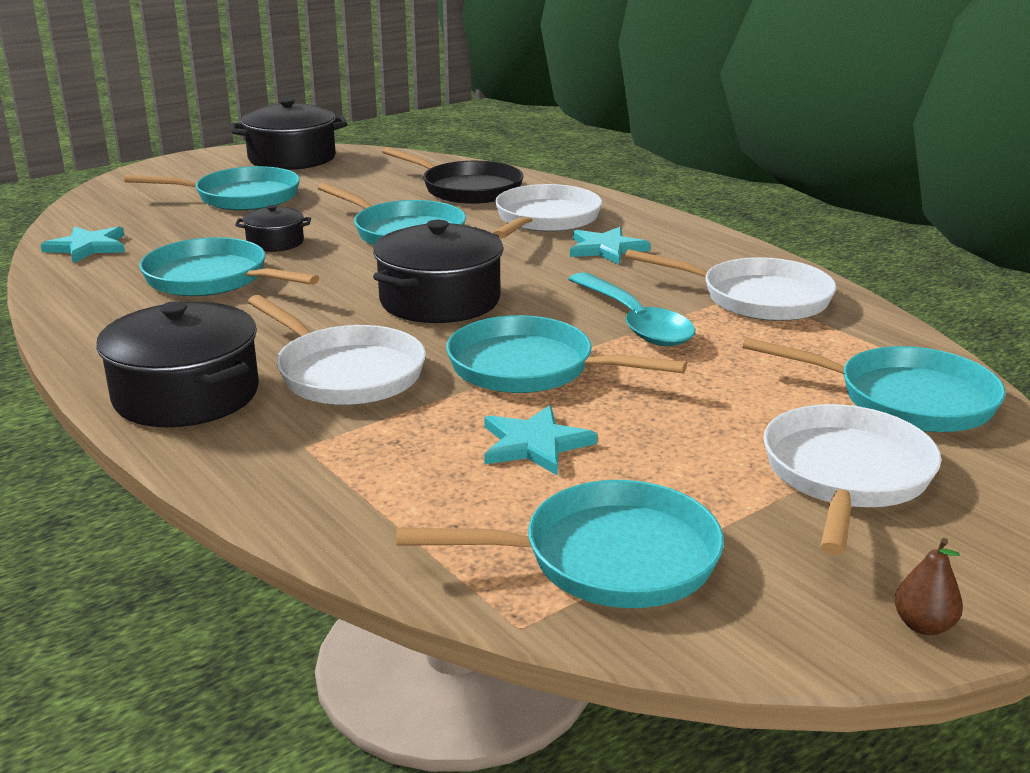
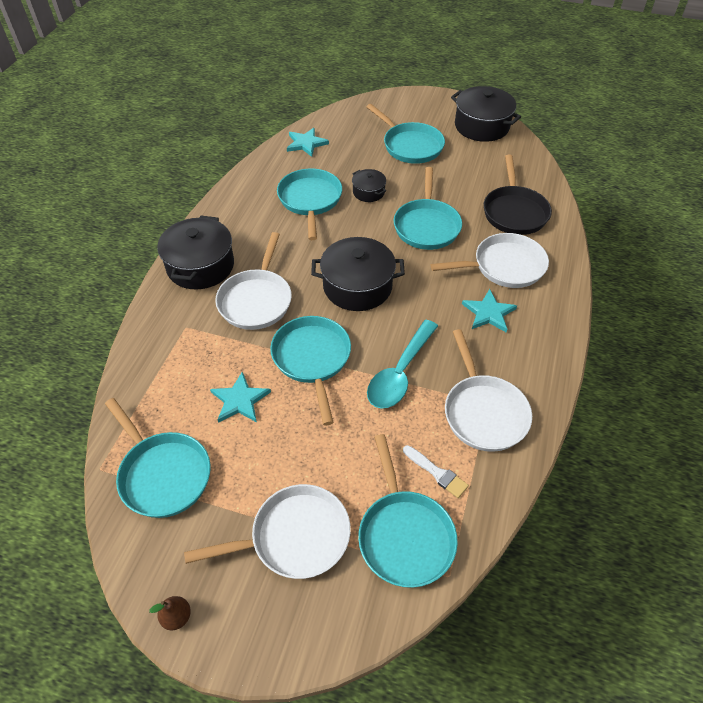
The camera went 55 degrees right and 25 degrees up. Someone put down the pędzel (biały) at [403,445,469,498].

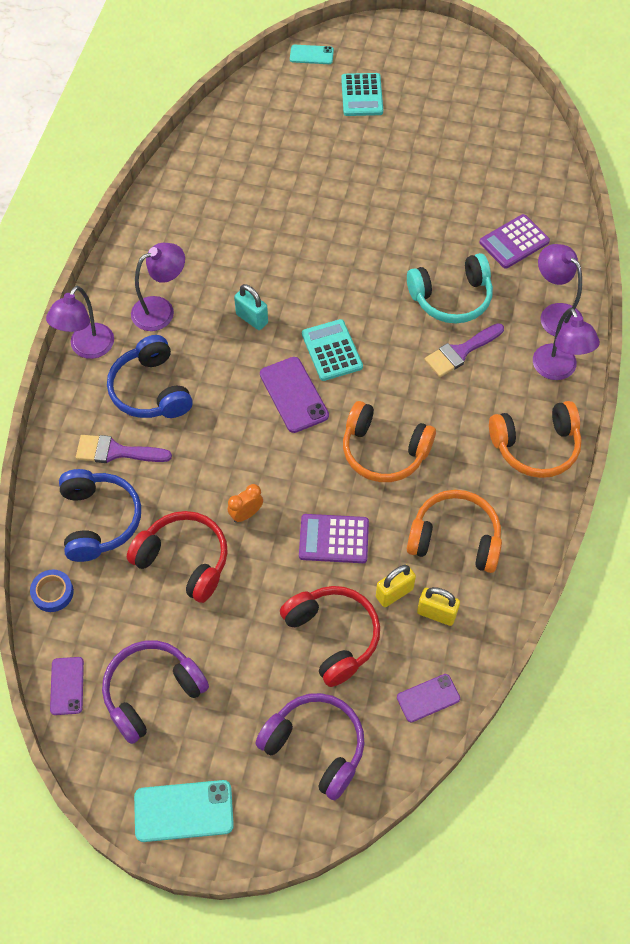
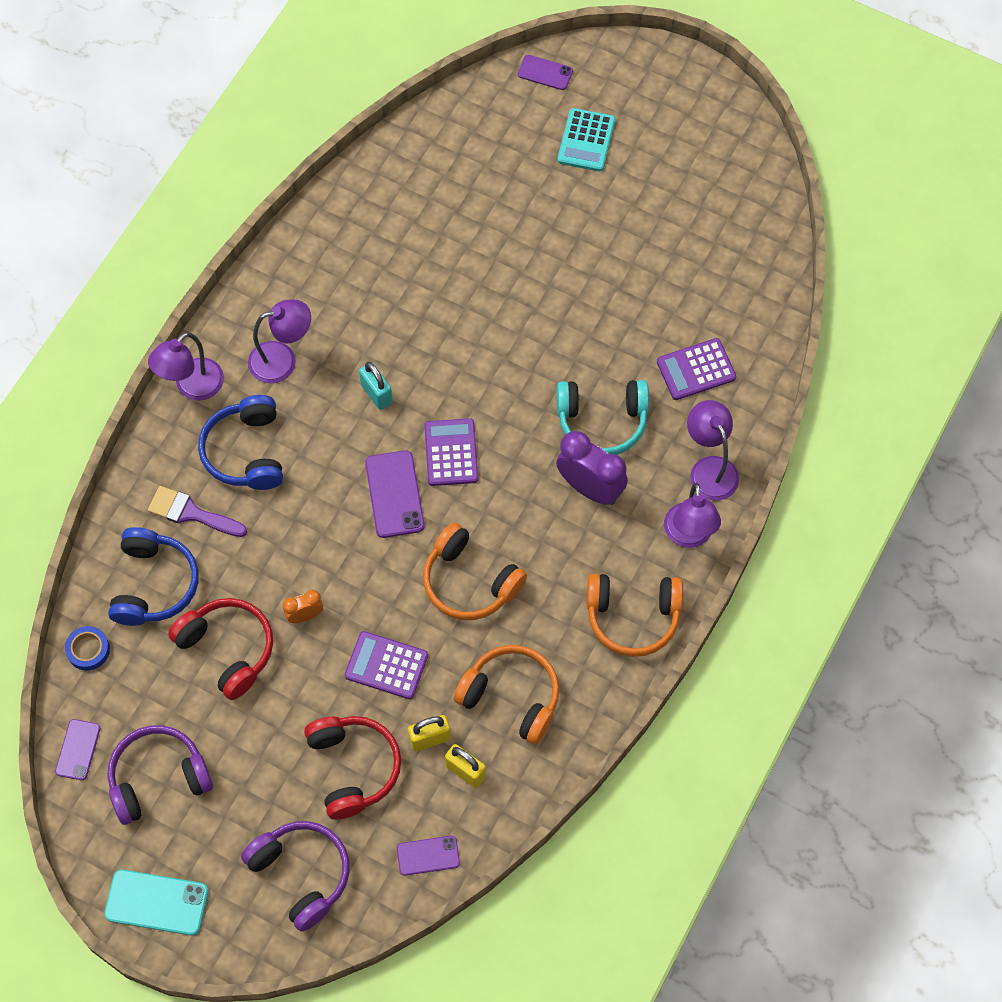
The camera went 15 degrees right and 5 degrees up. Someone swapped the pędzel (fioletowy) at [425,323,504,377] for the budzik (fioletowy) at [556,431,628,505]. Someone repainted the telefon (turkusowy) at [290,45,334,64], which became the telefon (fioletowy) at [518,55,573,90]. Someone repainted the kalkulator (turkusowy) at [302,319,363,381], which became the kalkulator (fioletowy) at [424,418,478,486].

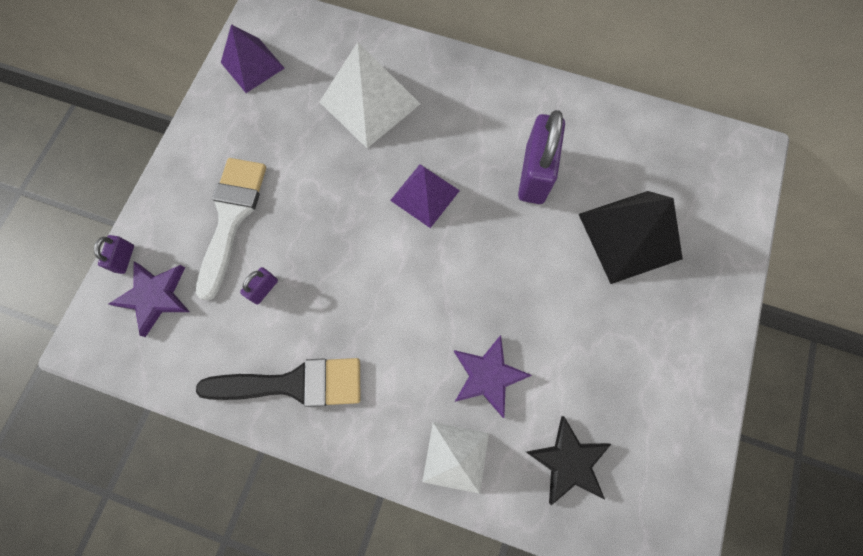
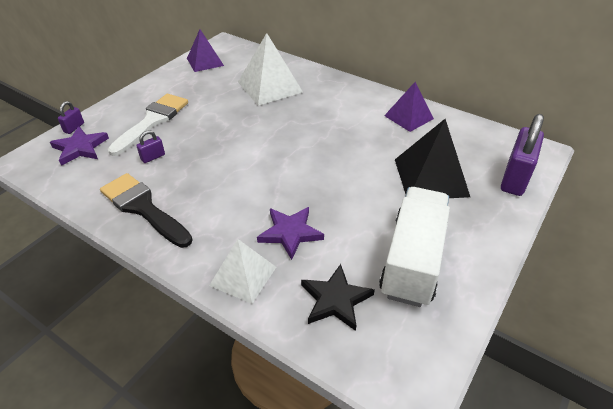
The camera went 15 degrees right and 30 degrees down. Someone put down the ciężarówka (biały) at [379,187,450,307]. Someone carried the piramida (fioletowy) from [390,164,460,228] to [384,82,434,132]. Someone carried the kłódka (fioletowy) from [518,110,565,204] to [501,114,544,196]. Someone rotated the pędzel (czarny) at [196,358,361,407] by 150 degrees counterclockwise.

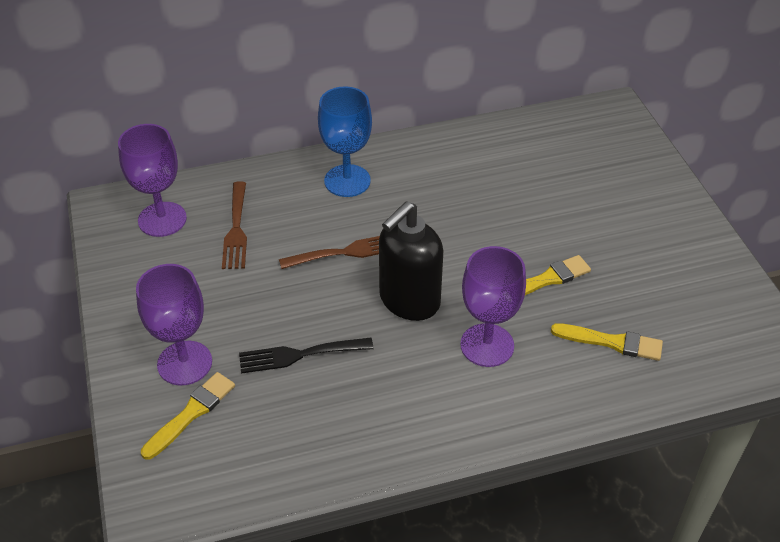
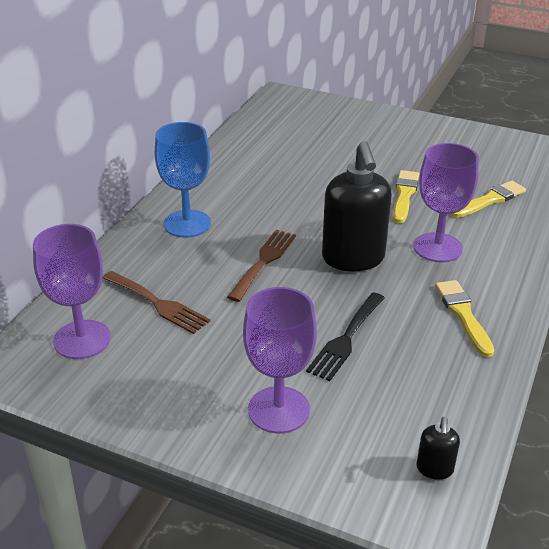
The camera went 50 degrees left and 10 degrees down. Someone put down the dozownik mydła (czarny) at [417,417,460,480]. Someone carried the pędzel (żółty) from [141,372,235,460] to [435,280,494,357].

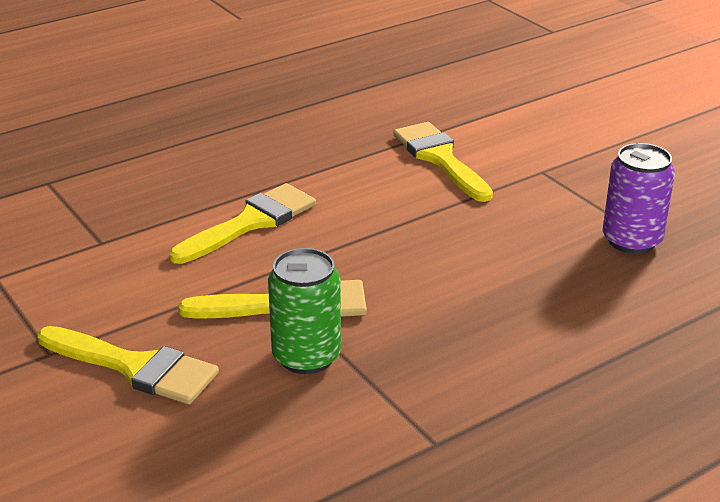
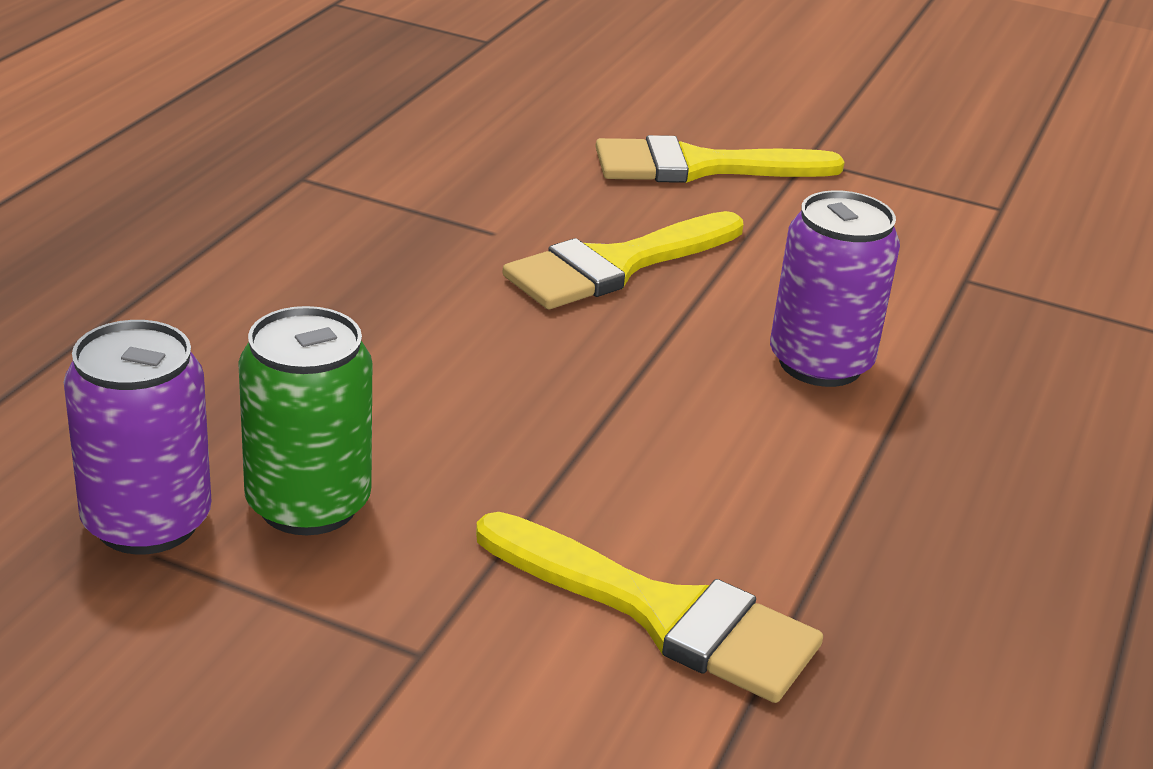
The camera went 145 degrees right and 0 degrees up. Someone carried the puszka (zielony) from [268,248,341,374] to [238,306,372,535]. Someone swapped the pędzel (żółty) at [169,183,316,264] for the puszka (fioletowy) at [770,190,900,387].

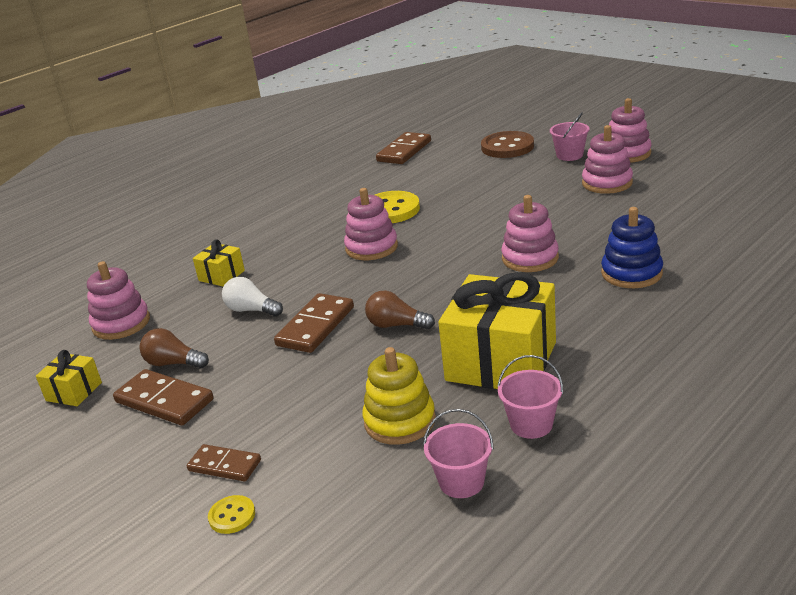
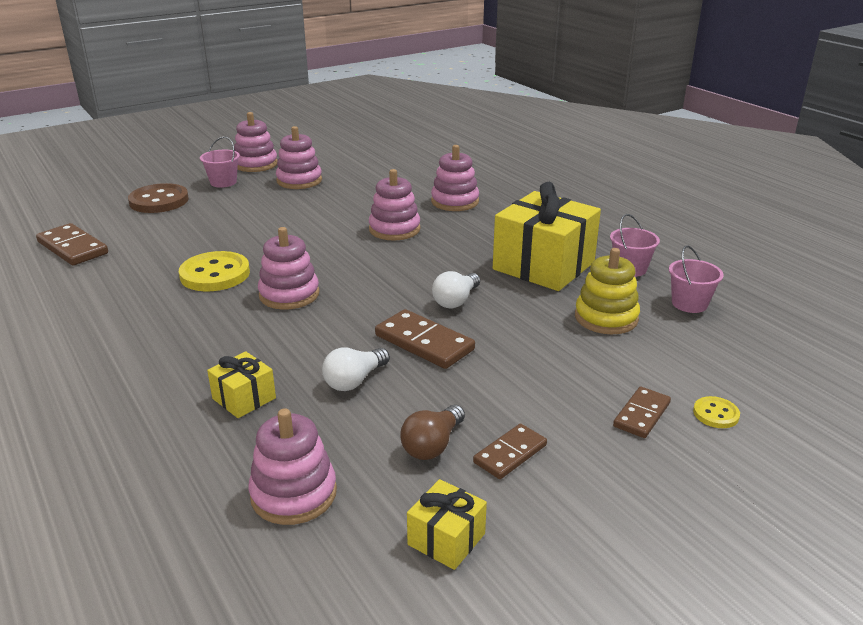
The camera went 80 degrees left and 0 degrees up. Someone repainted the żarówka (brązowy) at [365,291,435,330], which became the żarówka (biały) at [432,271,480,309]. Someone repainted the zabawka nakładanka (niebieski) at [601,207,663,288], which became the zabawka nakładanka (różowy) at [431,145,479,211]. Someone scaled the kostka domina (brązowy) at [113,369,214,425] by 0.64.

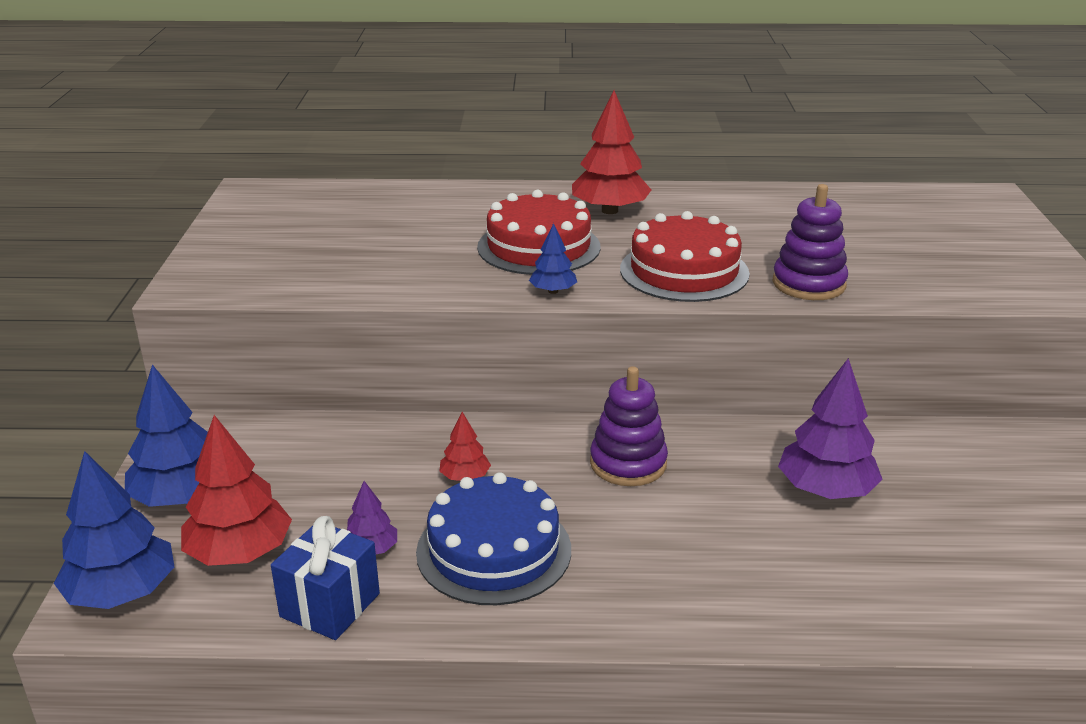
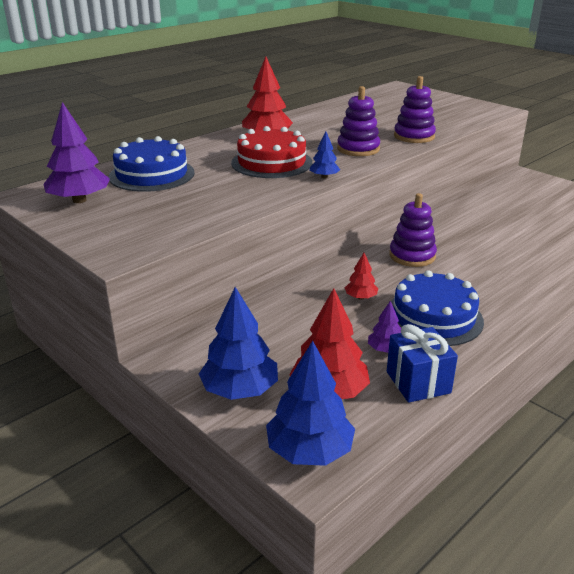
The camera went 45 degrees left and 0 degrees up. Someone put down the tort (niebieski) at [108,136,195,192]. Someone carried the drzewko (fioletowy) from [778,358,883,499] to [43,102,110,203]. Someone swapped the tort (czerwony) at [620,211,750,302] for the zabawka nakładanka (fioletowy) at [337,86,380,156].

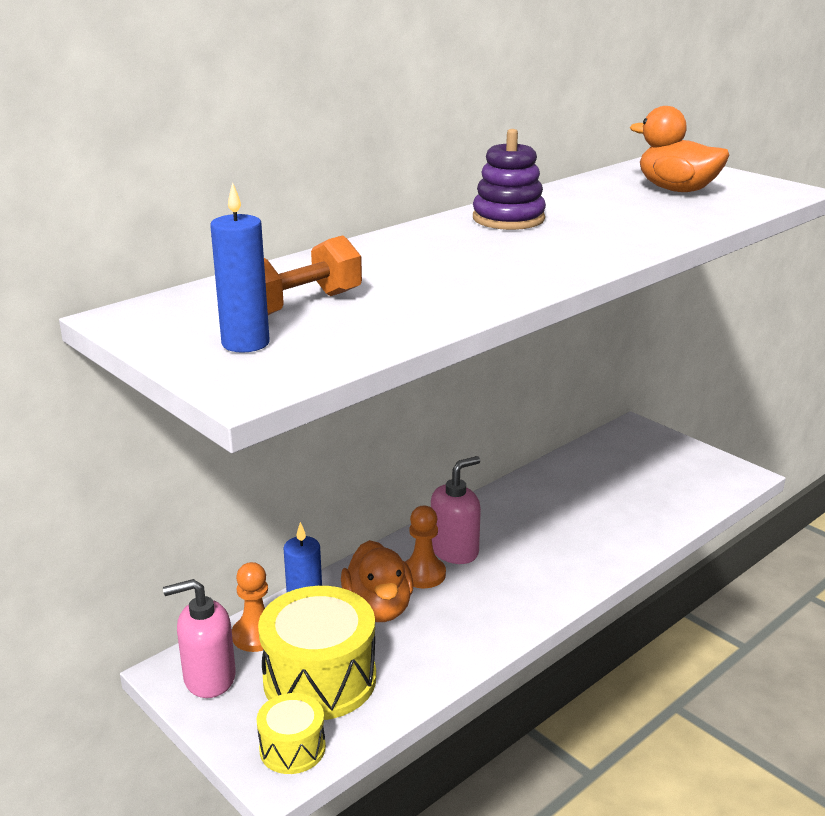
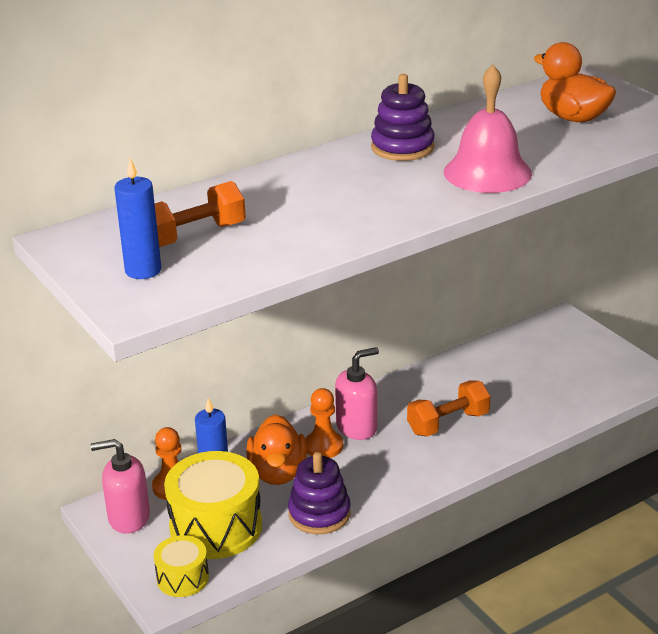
The camera went 10 degrees right and 5 degrees up. Someone put down the zabawka nakładanka (fioletowy) at [288,452,351,534]. Someone put down the hantel (pomarańczowy) at [407,380,490,436]. Someone put down the dzwonek (różowy) at [444,65,532,193].

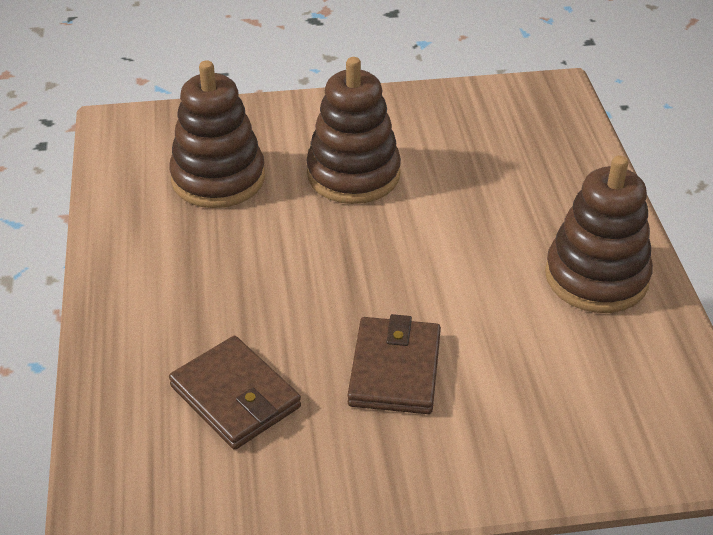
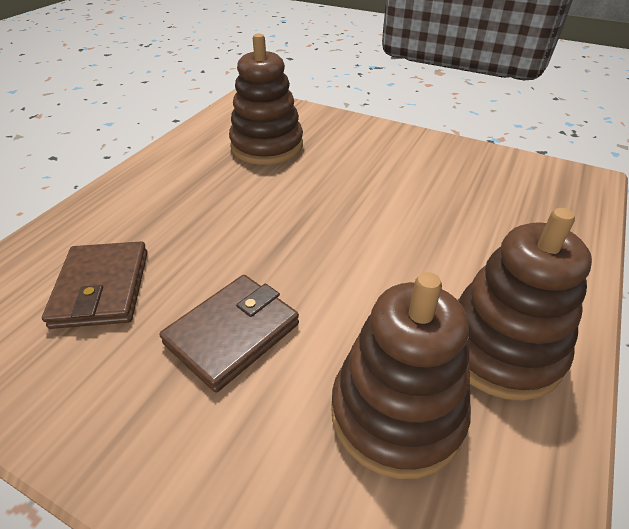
The camera went 35 degrees right and 0 degrees up. Someone carried the zabawka nakładanka (brązowy) from [307,57,401,204] to [331,272,471,479].

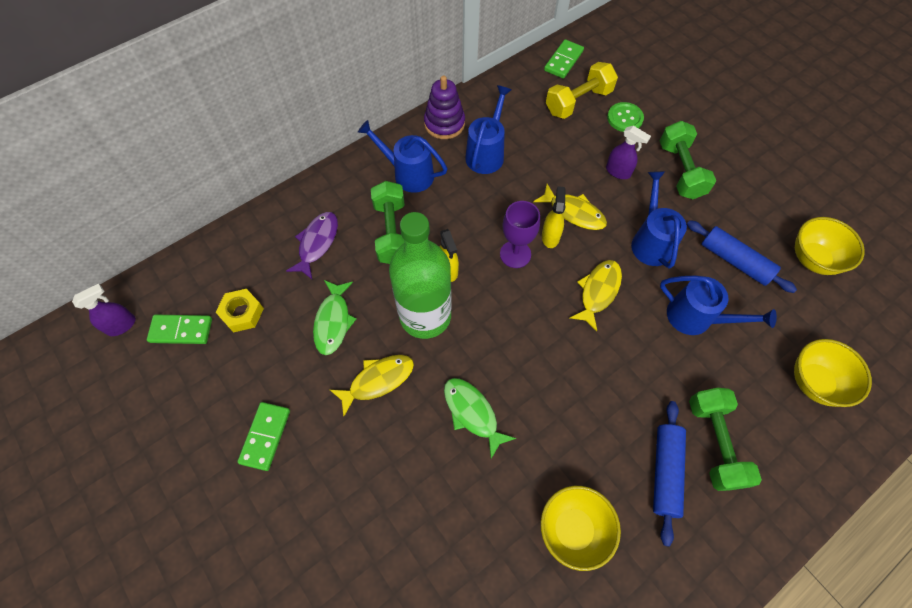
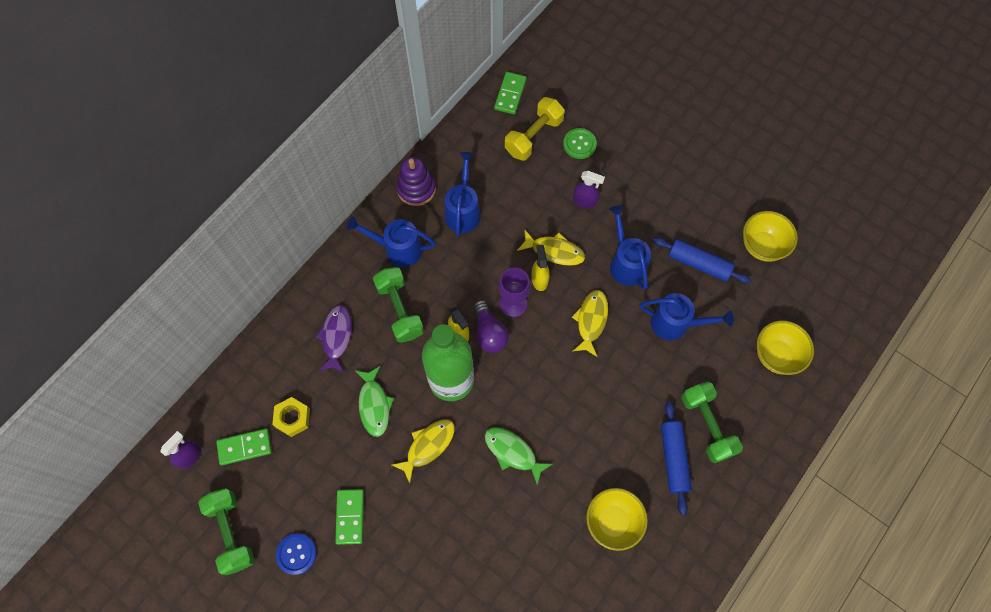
The camera went 15 degrees left and 5 degrees up. Someone put down the guzik (niebieski) at [276,533,317,575]. Someone put down the żarówka (fioletowy) at [474,300,509,353]. Someone carried the hantel (zielony) from [660,121,716,199] to [198,488,255,575].

